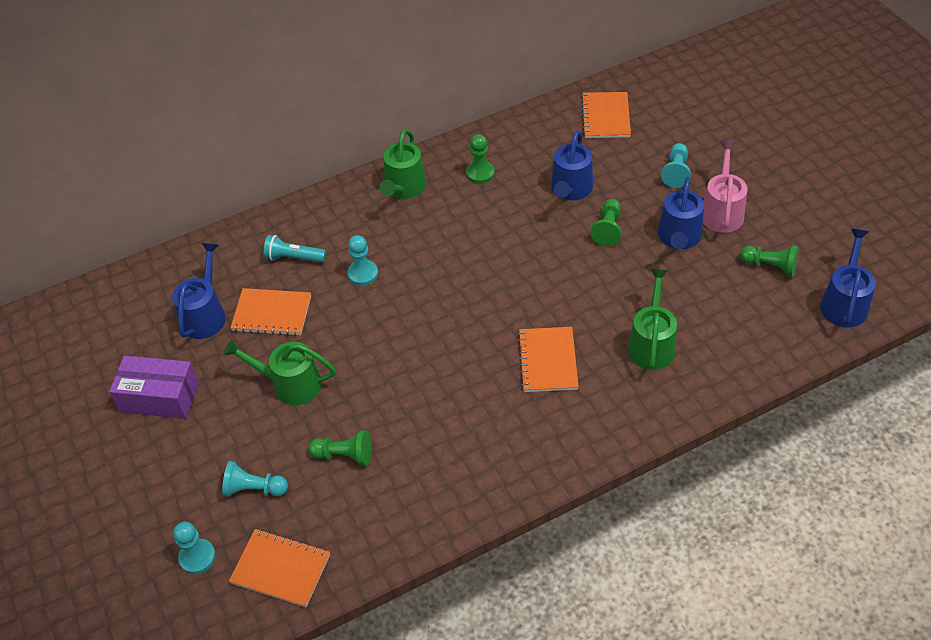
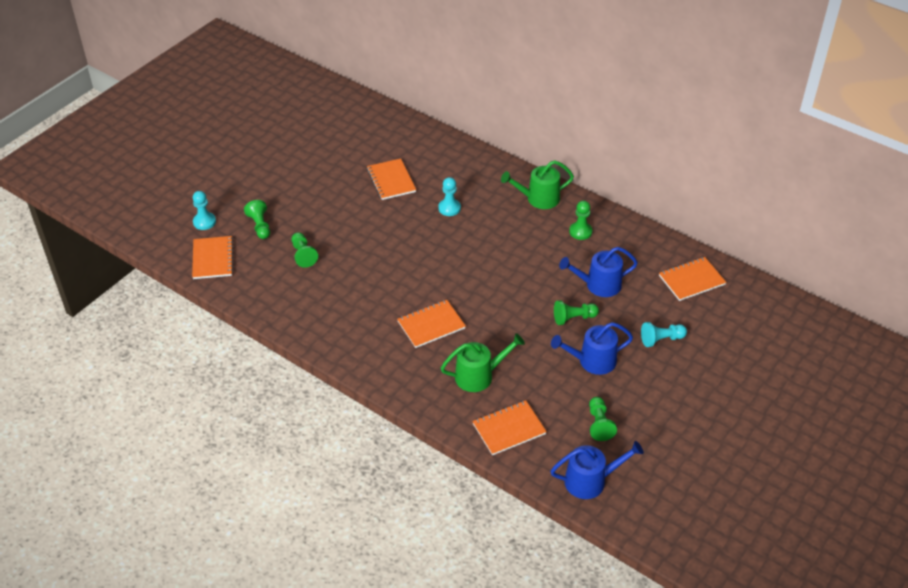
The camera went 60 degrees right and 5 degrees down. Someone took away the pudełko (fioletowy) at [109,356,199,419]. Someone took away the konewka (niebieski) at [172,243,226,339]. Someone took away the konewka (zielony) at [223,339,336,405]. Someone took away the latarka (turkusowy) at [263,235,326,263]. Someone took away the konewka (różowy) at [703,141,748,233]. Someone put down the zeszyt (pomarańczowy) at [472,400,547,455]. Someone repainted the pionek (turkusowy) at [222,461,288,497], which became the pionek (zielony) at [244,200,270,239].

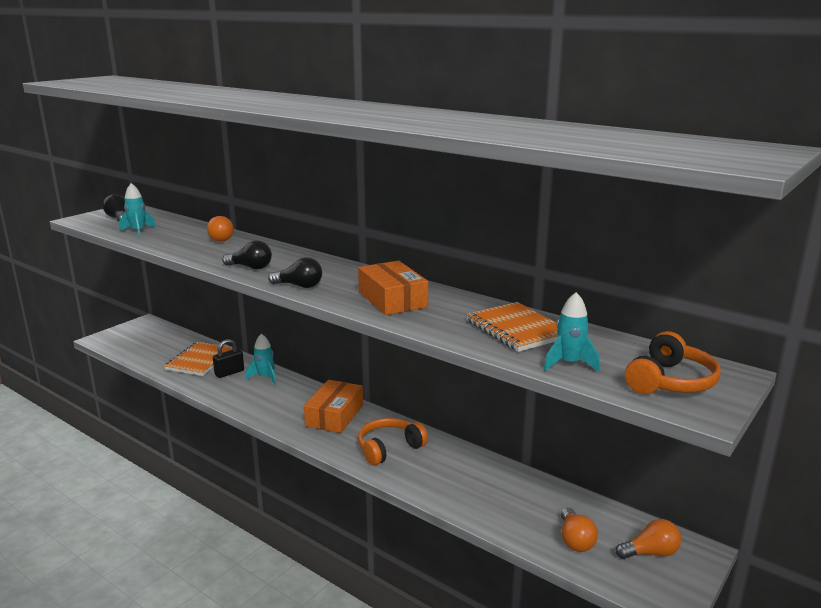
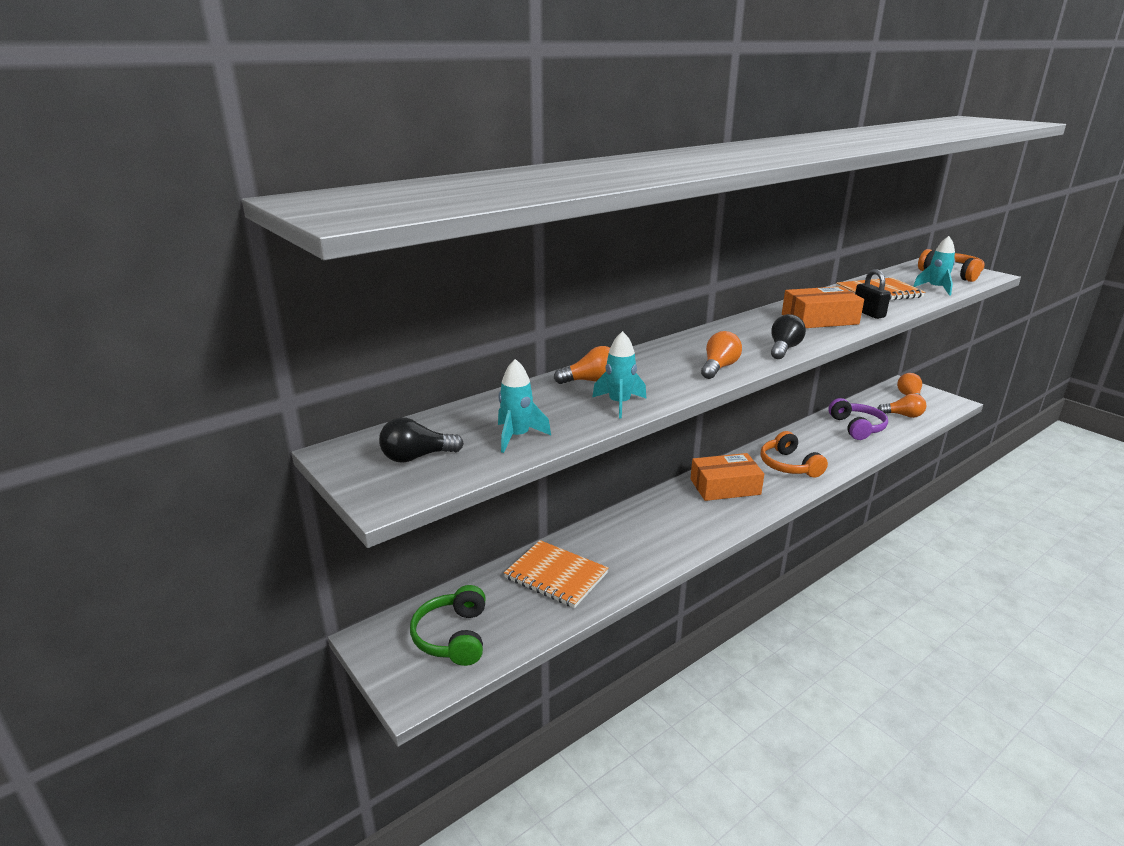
The camera went 75 degrees left and 5 degrees up. Someone put down the słuchawki (zielony) at [410,585,486,666]. Someone put down the słuchawki (fioletowy) at [828,398,888,440]. Someone carried the kłódka (czarny) from [213,339,244,378] to [855,269,891,319]. Someone carried the rakieta (turkusowy) from [245,334,277,385] to [592,331,647,419]. Someone repainted the żarówka (czarny) at [222,241,272,269], which became the żarówka (pomarańczowy) at [701,331,742,379]. Someone rotated the pudełko (pomarańczowy) at [304,380,363,433] by 45 degrees counterclockwise.

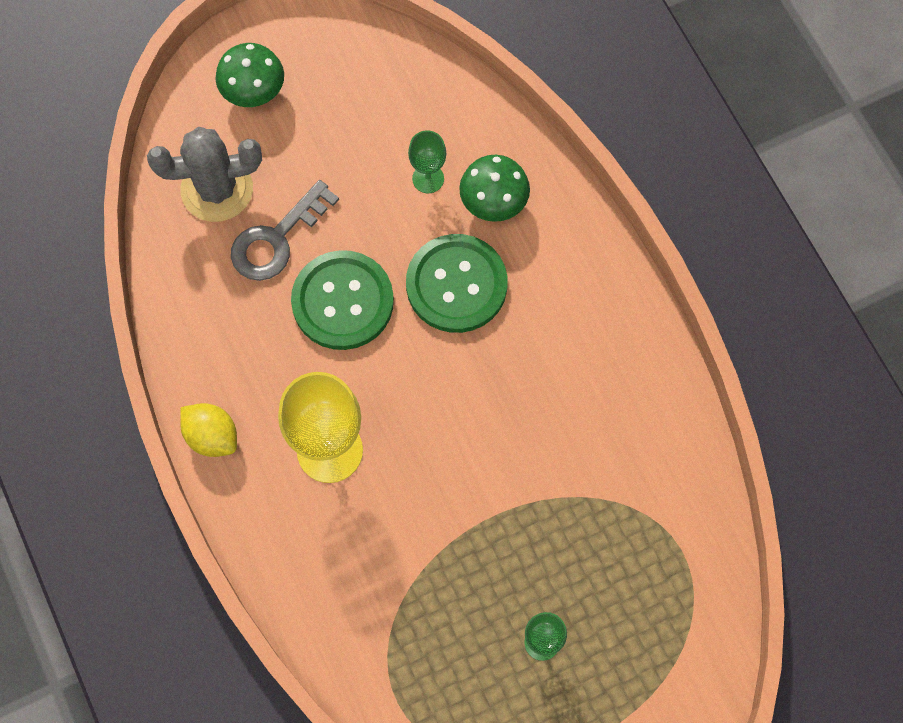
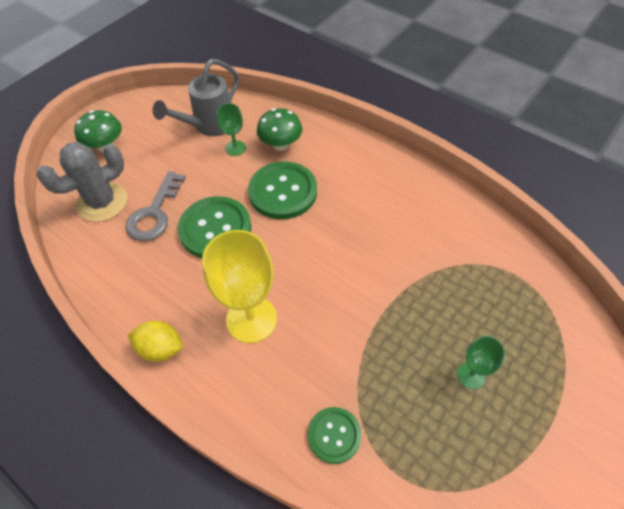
The camera went 25 degrees left and 15 degrees down. Someone put down the konewka (szary) at [153,59,239,136]. Someone put down the guzik (zielony) at [308,407,362,464].

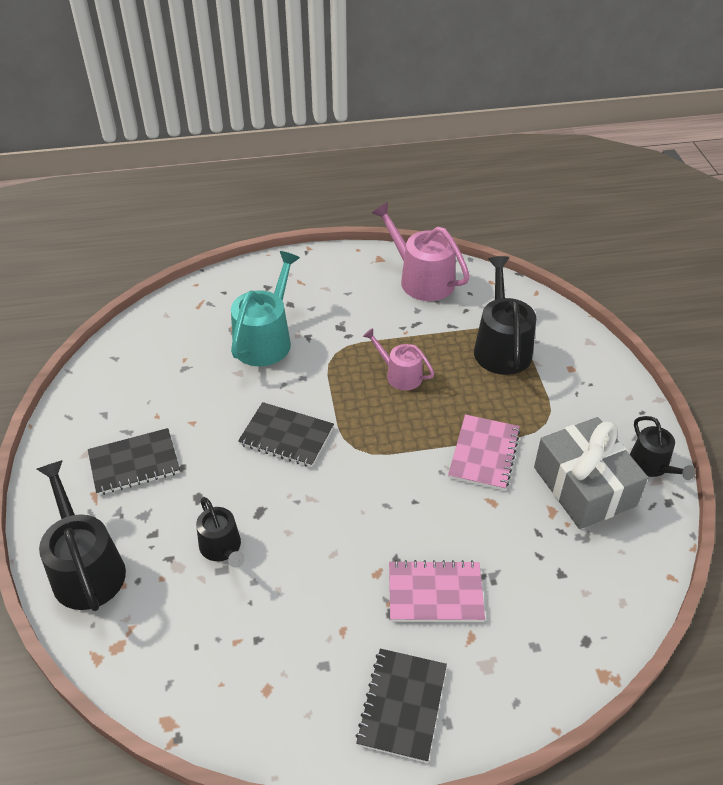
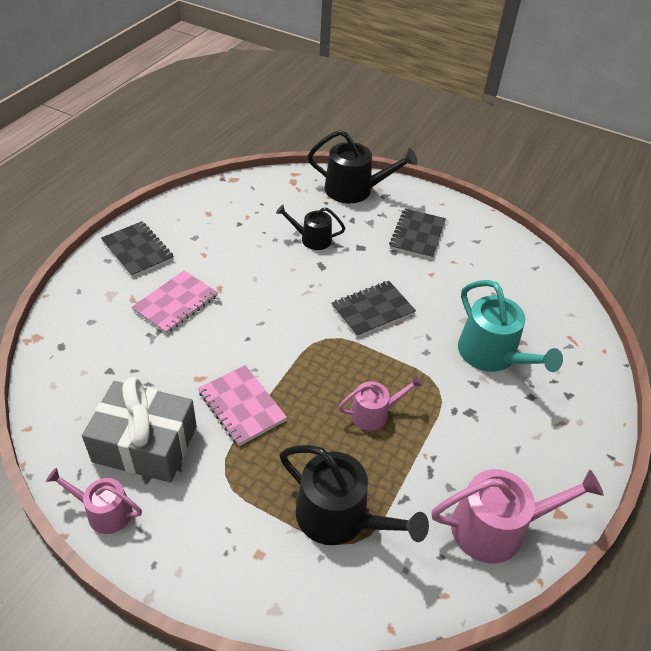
The camera went 125 degrees right and 0 degrees up. Someone repainted the konewka (czarny) at [630,416,696,480], which became the konewka (różowy) at [46,468,142,534].

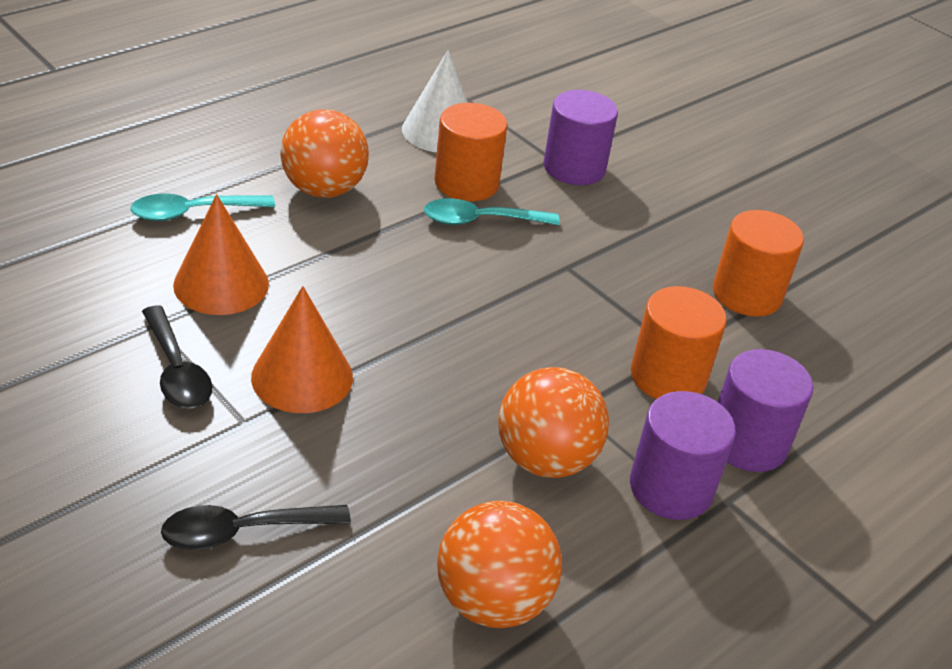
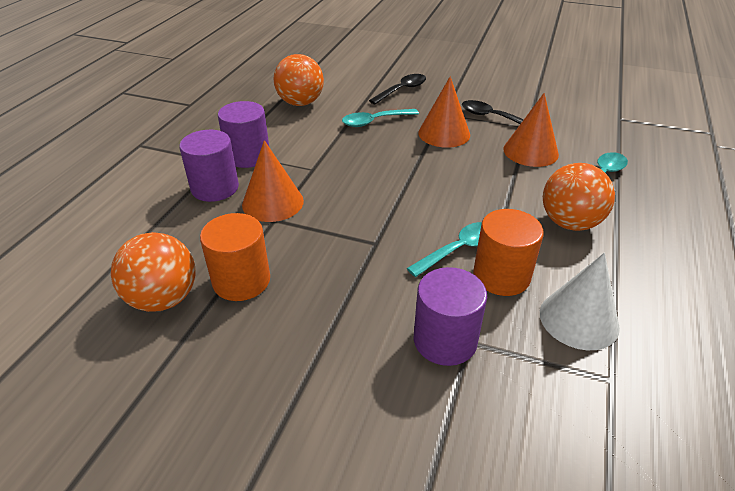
The camera went 155 degrees right and 0 degrees up. Someone put down the łyżka (turkusowy) at [342,109,419,127]. Someone carried the piłka (pomarańczowy) from [498,367,609,478] to [111,232,196,312]. Someone swapped the walec (pomarańczowy) at [631,286,726,399] for the stożek (pomarańczowy) at [242,140,304,222].

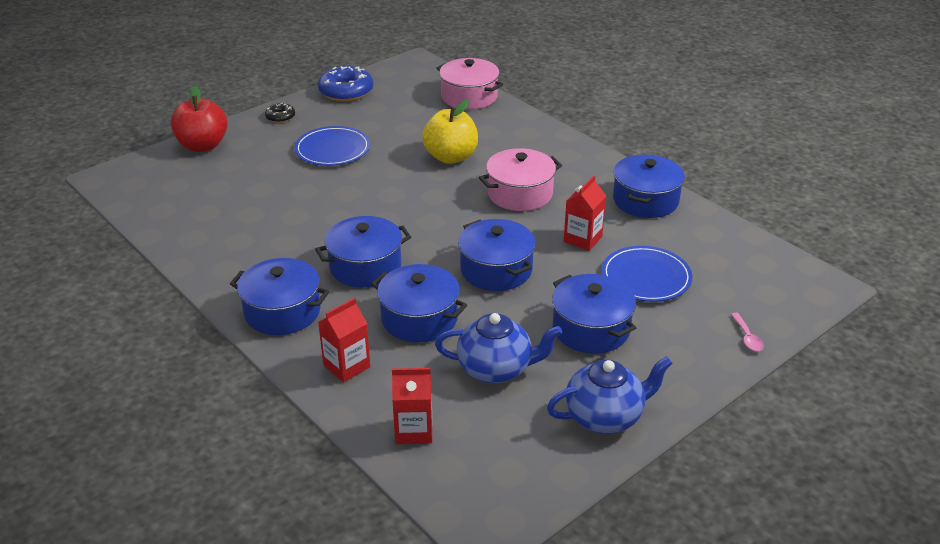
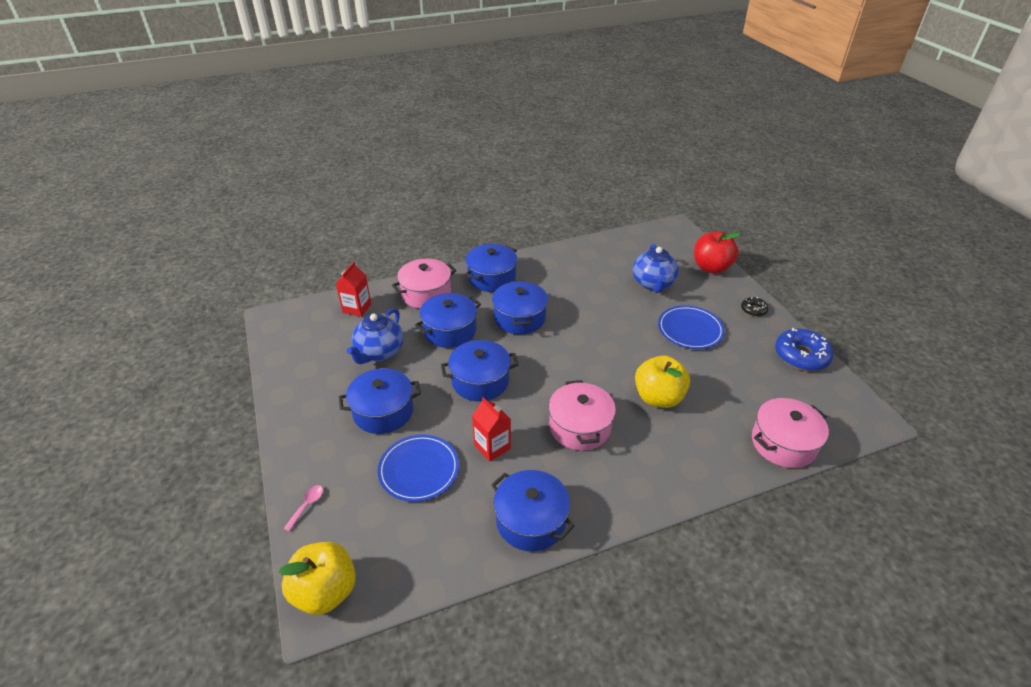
The camera went 110 degrees right and 5 degrees up. Someone put down the jabłko (żółty) at [279,542,356,615]. Someone carried the imbryk (niebieski) from [547,356,672,434] to [633,244,679,293]. Someone swapped the karton mleka (czerwony) at [318,298,370,382] for the garnek (różowy) at [392,259,457,309]. Someone rotated the łyżka (różowy) at [731,313,764,351] by 105 degrees clockwise.

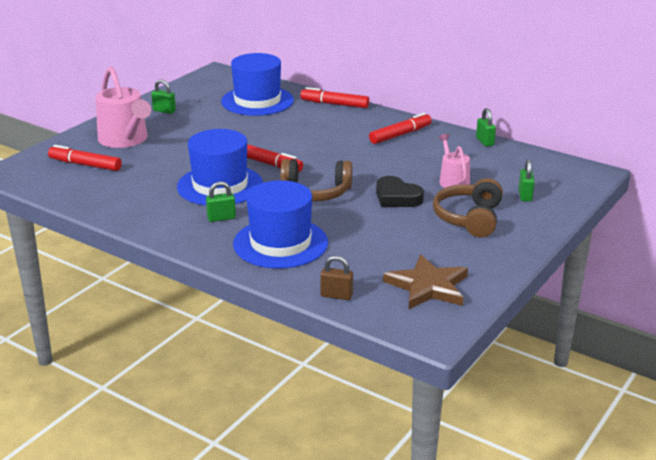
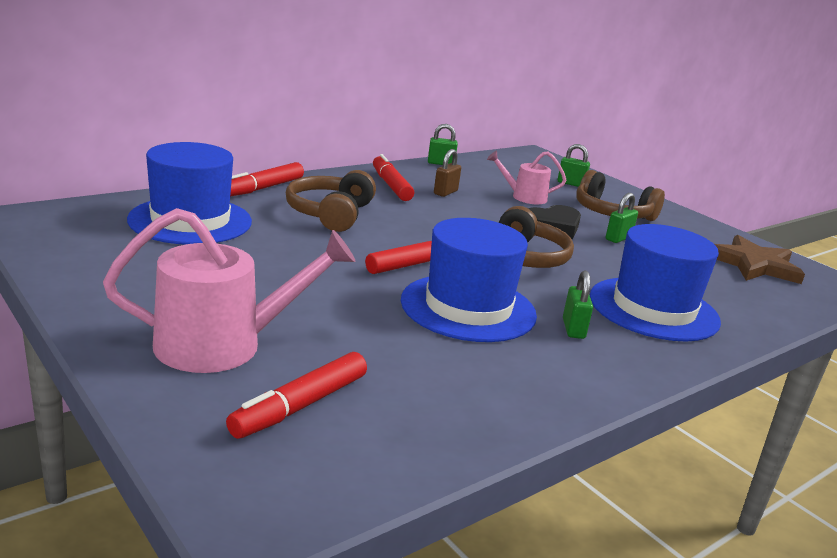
The camera went 75 degrees left and 5 degrees down. Someone put down the słuchawki (brązowy) at [286,170,376,232]. Someone carried the kłódka (zielony) from [151,79,176,114] to [606,193,638,243]. Someone carried the kłódka (brązowy) from [320,255,353,300] to [434,149,461,197].

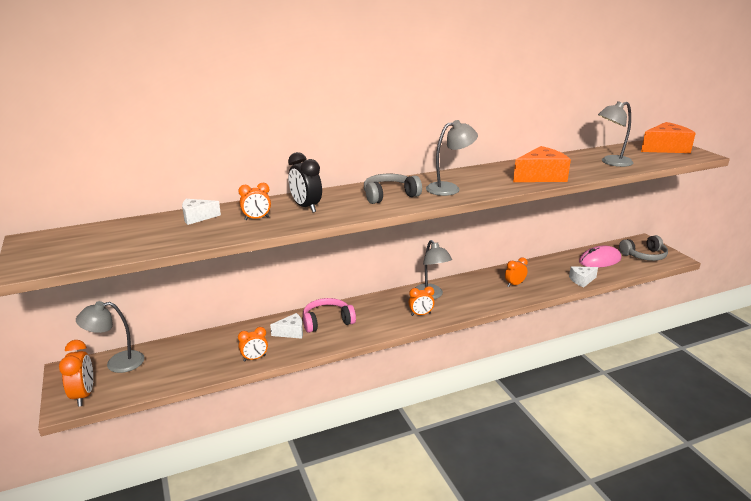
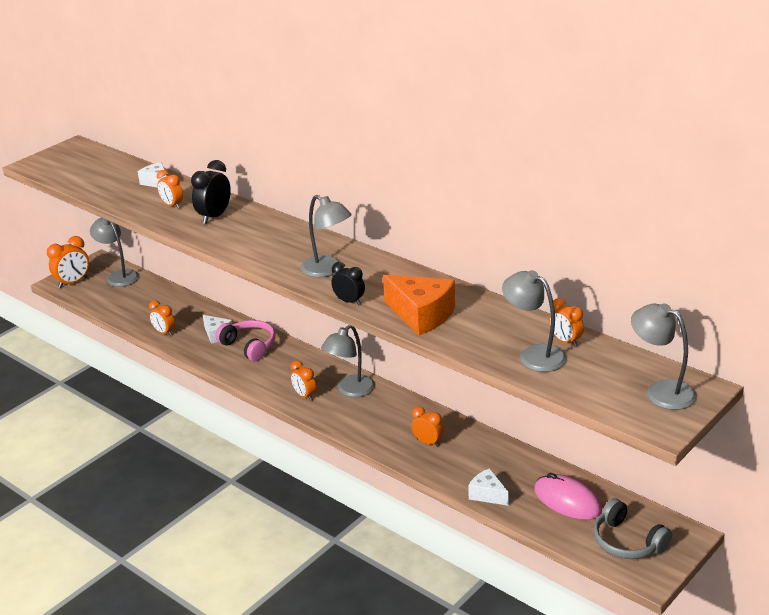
The camera went 65 degrees right and 5 degrees up. Someone took away the słuchawki (szary) at [364,174,422,204]. Someone put down the budzik (czarny) at [331,262,365,305]. Someone put down the budzik (pomarańczowy) at [549,298,584,347]. Someone swapped the ser (pomarańczowy) at [641,122,696,153] for the lampka (szary) at [631,303,697,410].

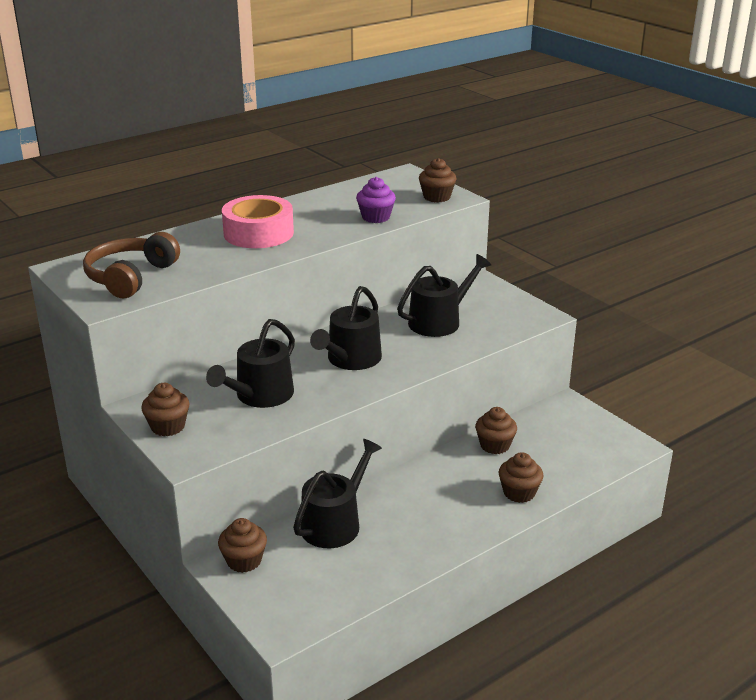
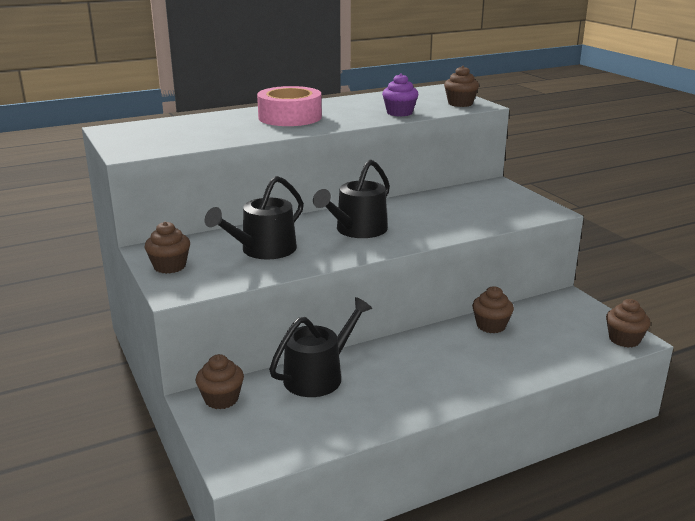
The camera went 10 degrees right and 5 degrees down. Someone took away the słuchawki (brązowy) at [83,232,180,298]. Someone took away the konewka (czarny) at [397,254,491,337]. Someone carried the muffinka (brązowy) from [499,452,543,503] to [606,299,651,348].

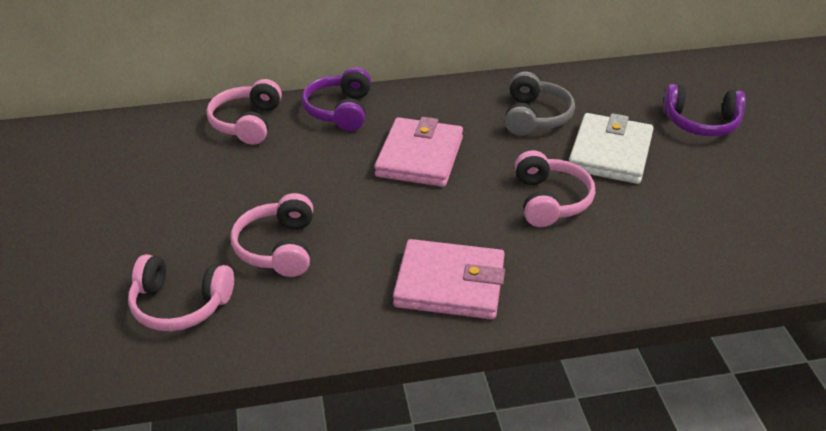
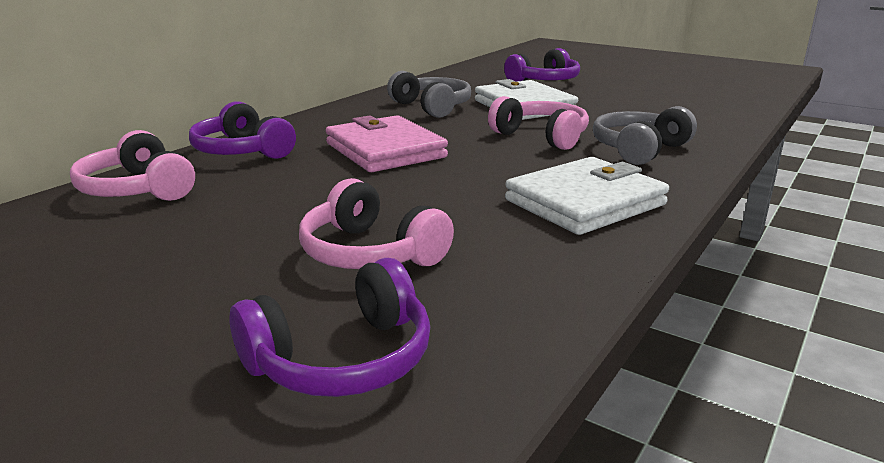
The camera went 45 degrees left and 15 degrees down. Someone put down the słuchawki (szary) at [593,106,697,165]. Someone repainted the słuchawki (różowy) at [128,254,234,331], which became the słuchawki (fioletowy) at [229,258,430,397]. Someone repainted the portfel (różowy) at [393,239,505,319], which became the portfel (biały) at [505,157,669,235].

